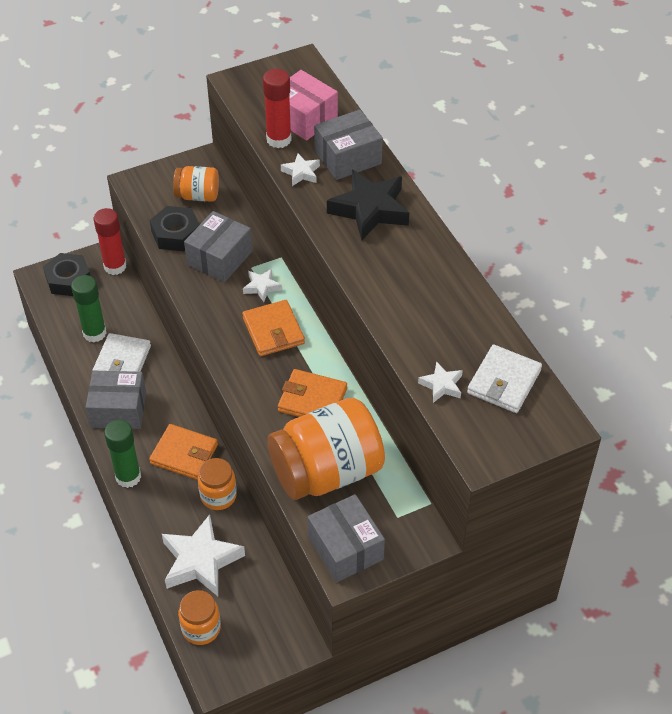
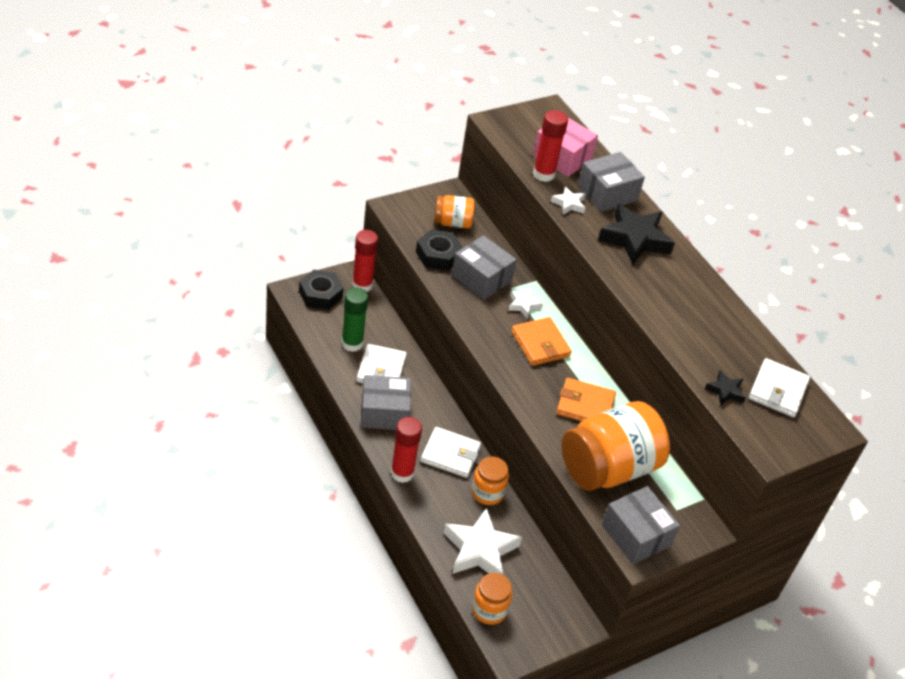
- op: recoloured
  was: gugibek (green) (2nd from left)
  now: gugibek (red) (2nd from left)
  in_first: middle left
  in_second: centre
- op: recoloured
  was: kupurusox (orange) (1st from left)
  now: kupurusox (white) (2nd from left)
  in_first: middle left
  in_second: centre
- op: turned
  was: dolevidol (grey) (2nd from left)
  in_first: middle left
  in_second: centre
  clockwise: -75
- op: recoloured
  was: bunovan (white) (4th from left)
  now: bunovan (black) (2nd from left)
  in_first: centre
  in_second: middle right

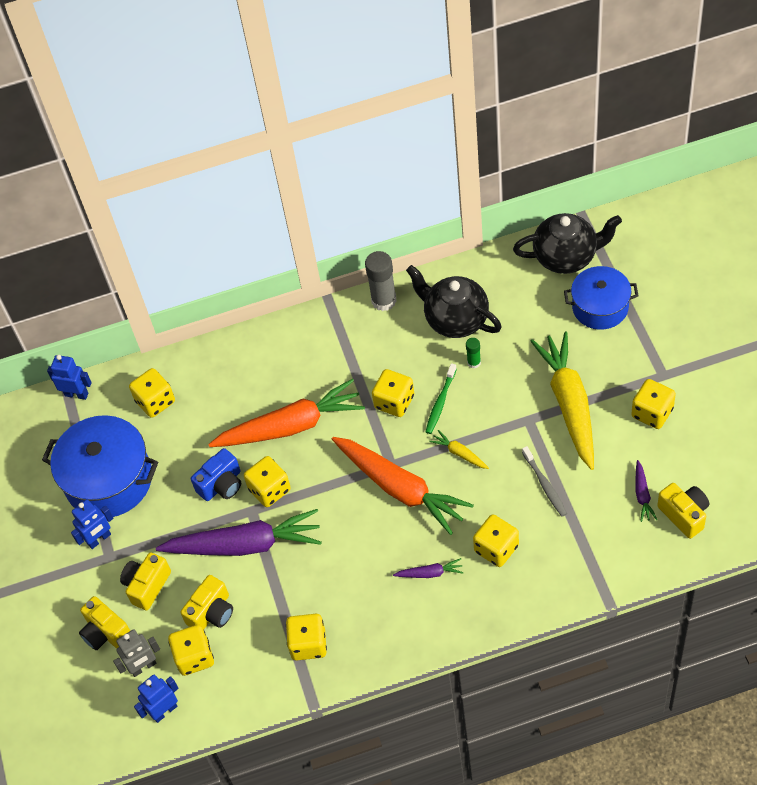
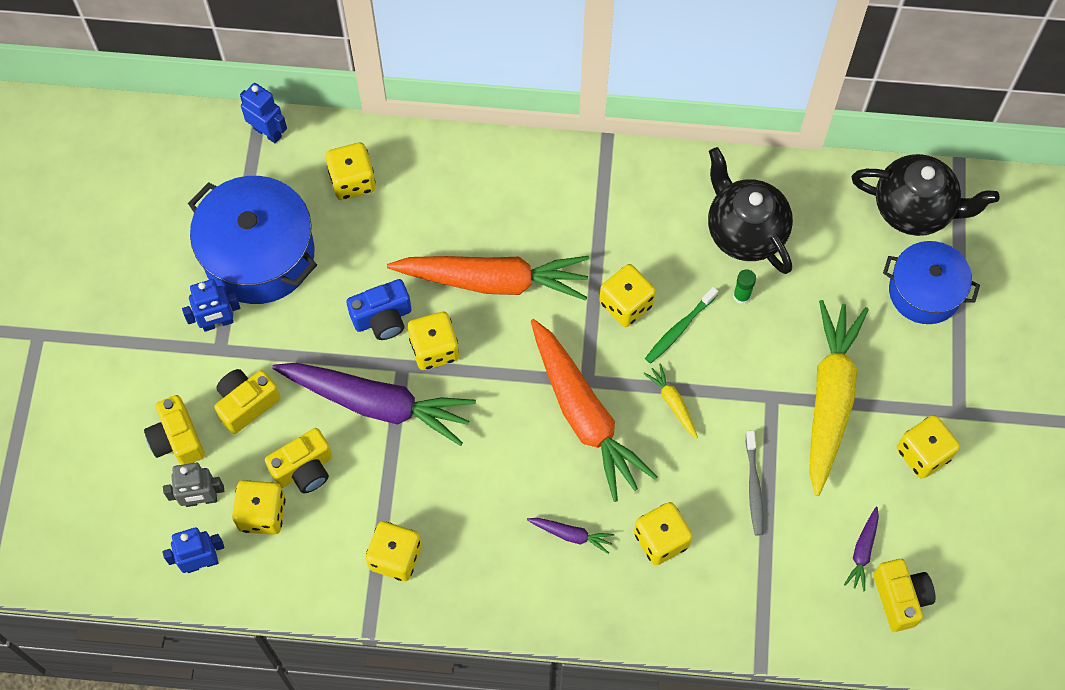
- op: removed
  was: gugibek (grey)
  in_first: centre

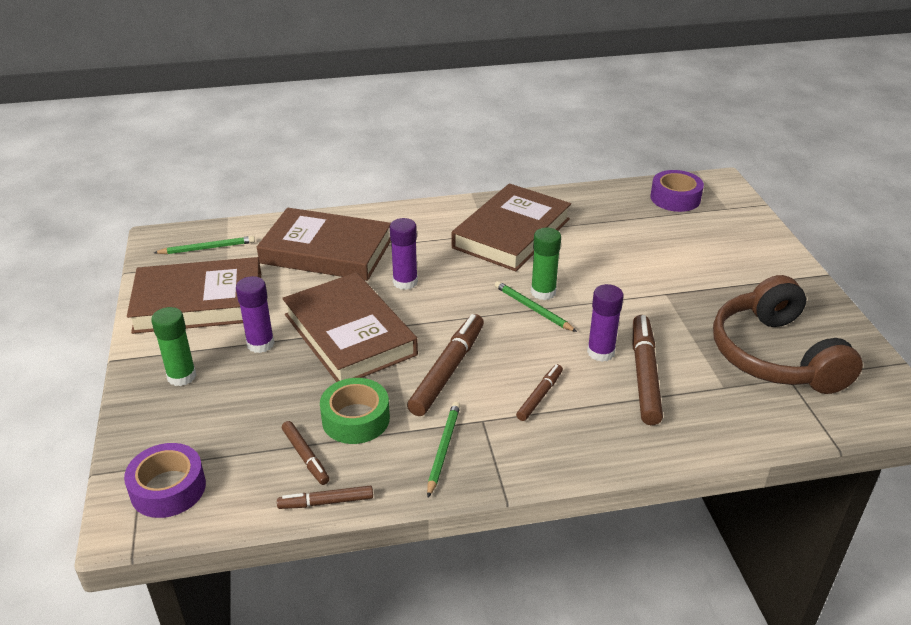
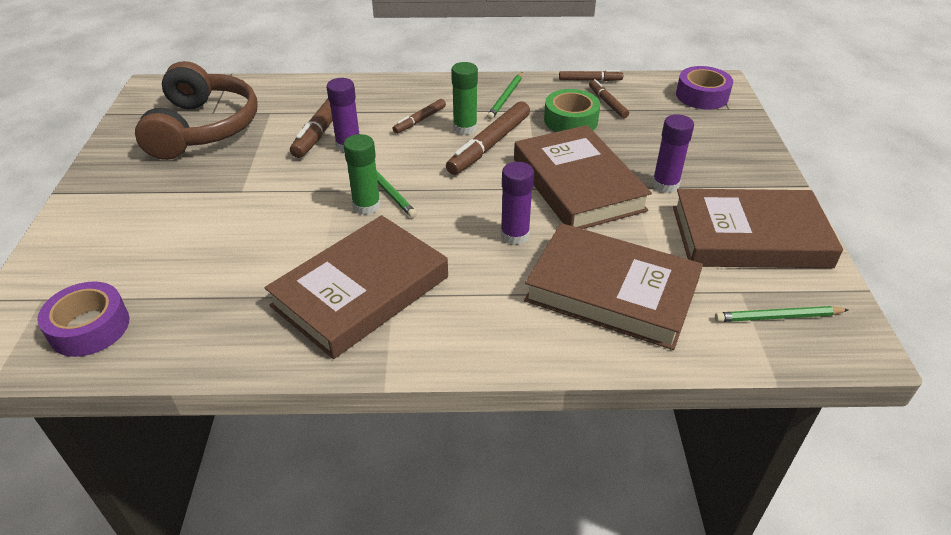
- op: moved
  was: gugibek (green) (1st from left in the first image)
  now: gugibek (green) (2nd from left)
  in_first: middle left
  in_second: top centre

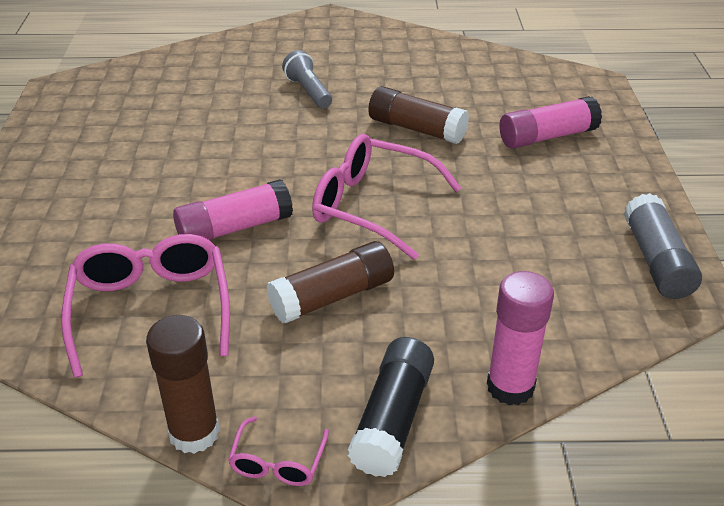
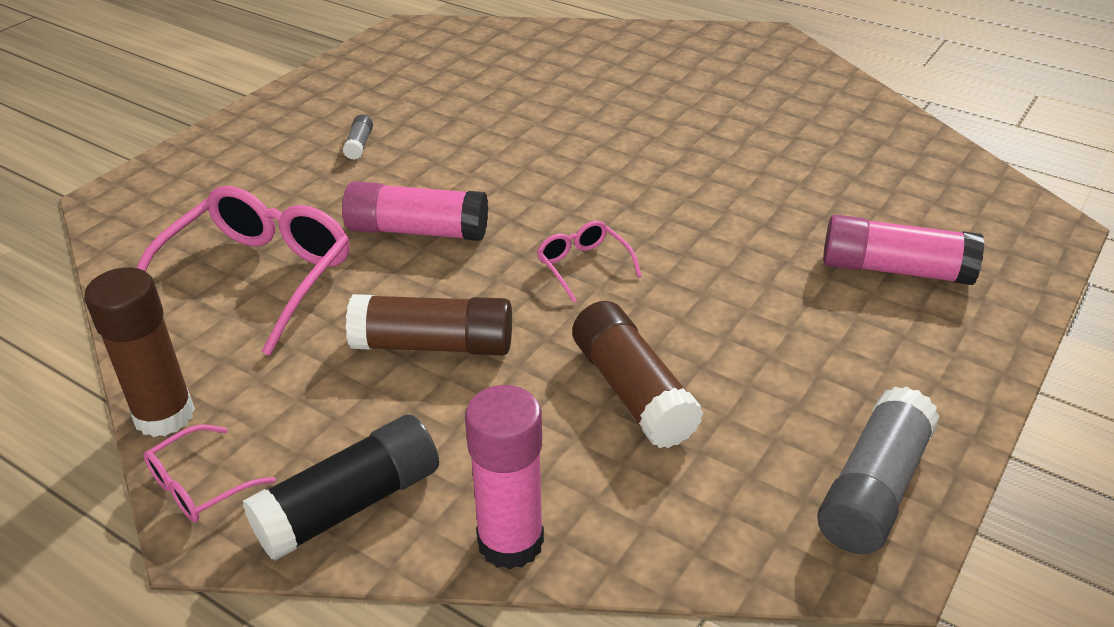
- op: removed
  was: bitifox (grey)
  in_first: top centre
- op: resized
  was: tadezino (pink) (3rd from left)
  in_first: centre
  in_second: centre
  ratio: 0.49
- op: moved
  was: gugibek (brown) (3rd from left)
  in_first: top centre
  in_second: centre
- op: added
  now: gugibek (grey) (1st from left)
  in_second: top left

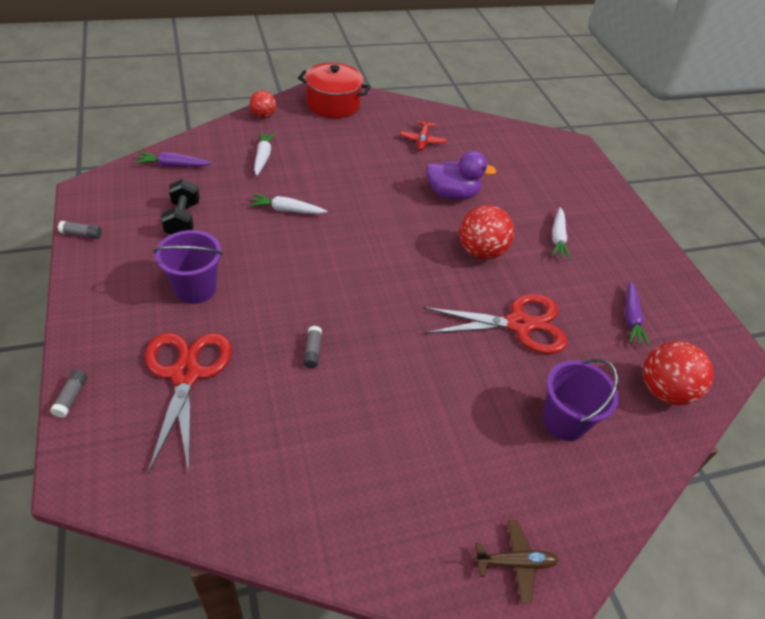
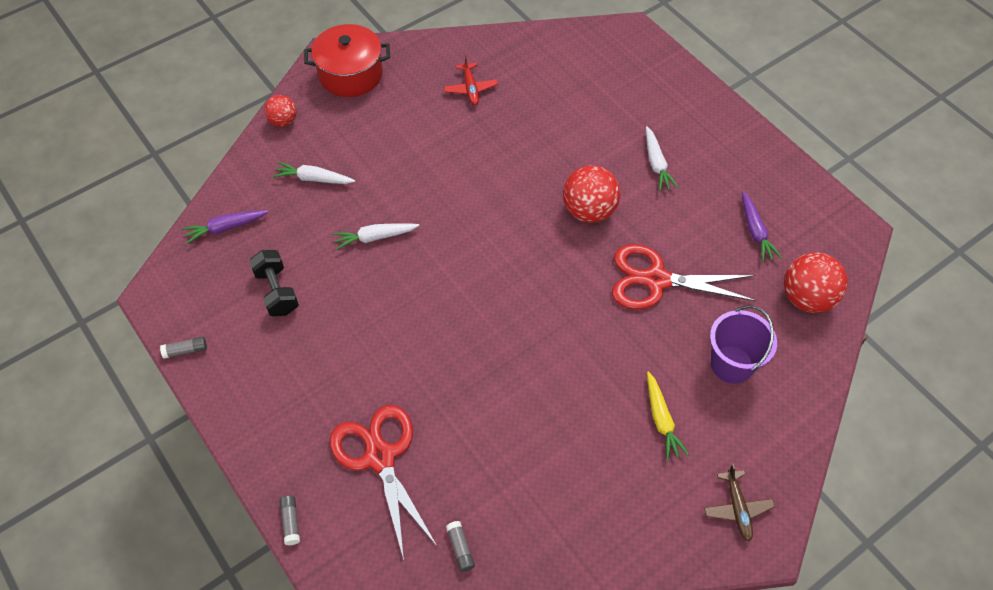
- op: removed
  was: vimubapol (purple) (1st from left)
  in_first: middle left
- op: turned
  was: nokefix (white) (1st from left)
  in_first: top centre
  in_second: top left
  clockwise: -60
- op: moved
  was: gugibek (grey) (3rd from left)
  in_first: centre
  in_second: bottom centre
- op: turned
  was: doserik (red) (2nd from left)
  in_first: centre
  in_second: middle right
  clockwise: -150
- op: removed
  was: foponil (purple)
  in_first: top centre
- op: turned
  was: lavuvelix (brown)
  in_first: bottom right
  in_second: bottom right
  clockwise: 105
- op: added
  now: nokefix (yellow)
  in_second: bottom right

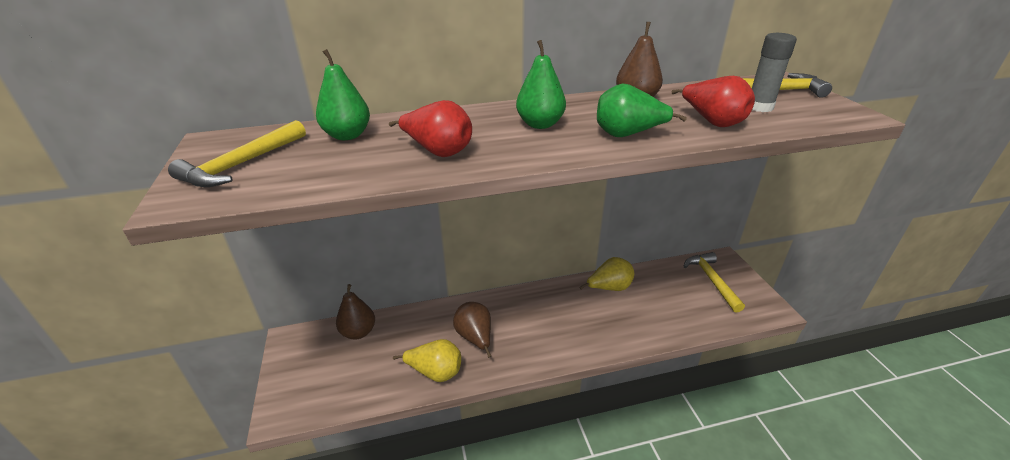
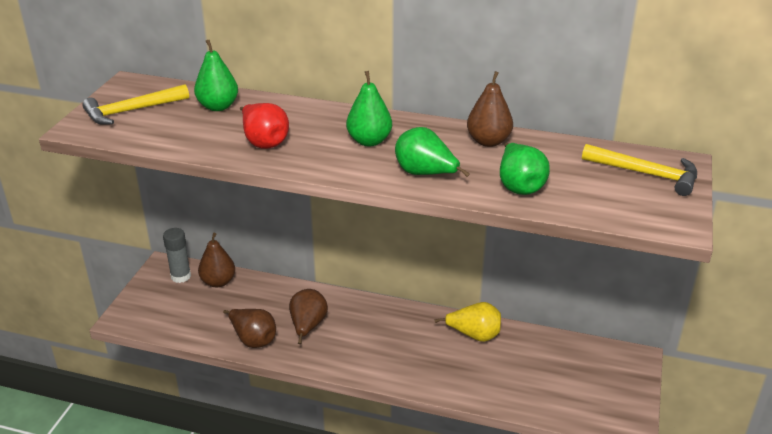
- op: recoloured
  was: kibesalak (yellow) (1st from left)
  now: kibesalak (brown) (2nd from left)
  in_first: bottom centre
  in_second: bottom left
- op: recoloured
  was: kibesalak (red) (2nd from left)
  now: kibesalak (green) (4th from left)
  in_first: top right
  in_second: middle right
- op: removed
  was: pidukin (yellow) (2nd from left)
  in_first: middle right
- op: moved
  was: gugibek (grey)
  in_first: top right
  in_second: middle left

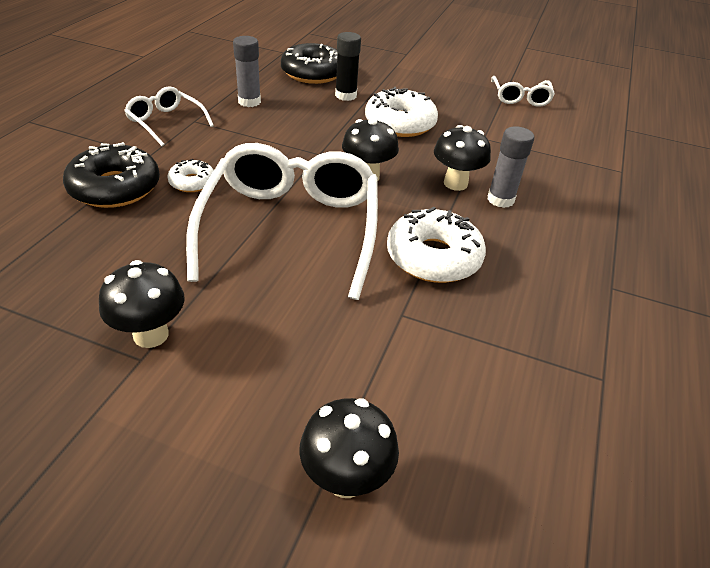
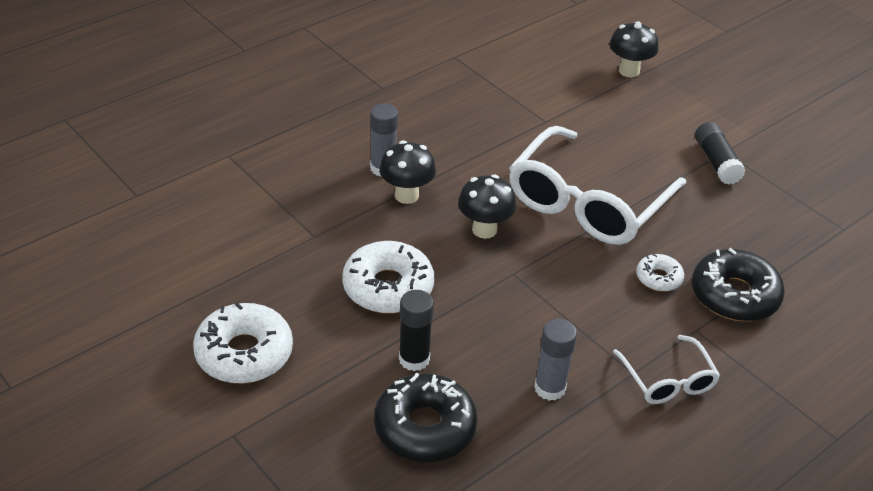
- op: replaced
  was: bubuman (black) (1st from left)
  now: gugibek (black) (2nd from left)
  in_first: middle left
  in_second: top right
- op: moved
  was: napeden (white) (3rd from left in the first image)
  now: napeden (white) (1st from left)
  in_first: centre
  in_second: bottom left
- op: removed
  was: tadezino (white) (3rd from left)
  in_first: top right

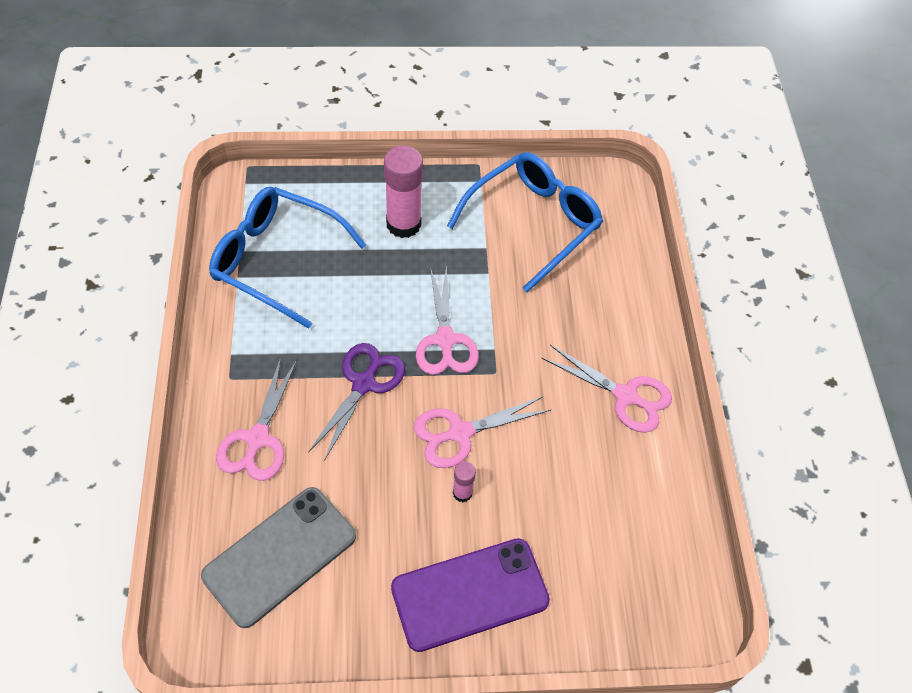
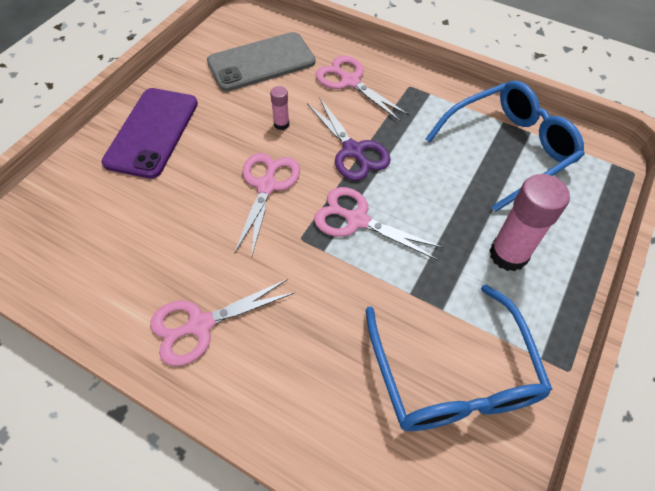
- op: turned
  was: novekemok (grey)
  in_first: bottom left
  in_second: top centre
  clockwise: 75
- op: moved
  was: gugibek (pink) (2nd from left in the first image)
  now: gugibek (pink) (1st from left)
  in_first: bottom centre
  in_second: top centre

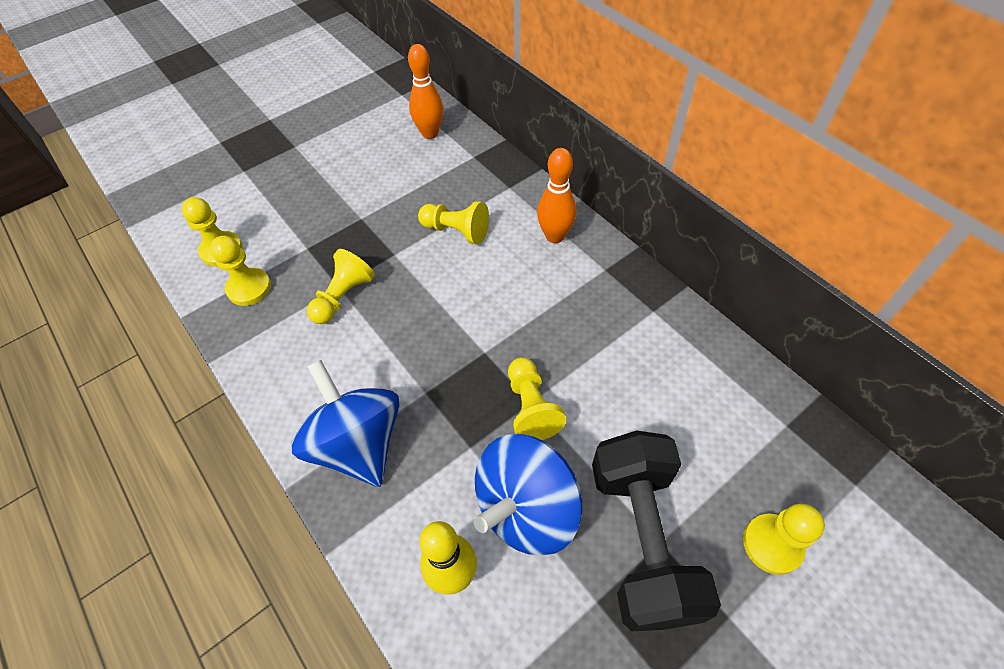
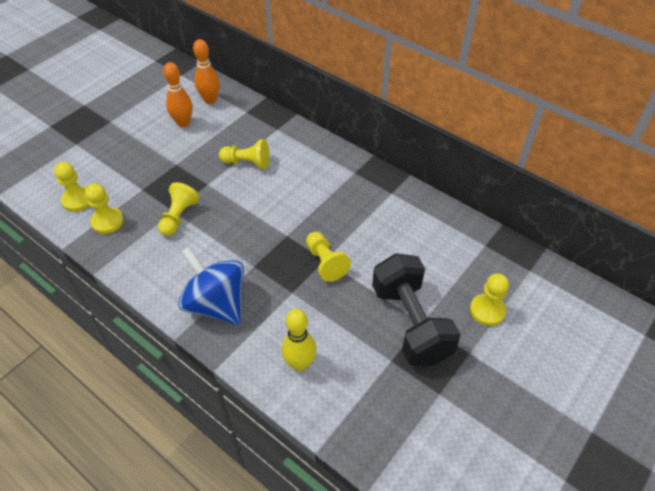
- op: removed
  was: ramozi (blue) (2nd from left)
  in_first: bottom centre
- op: moved
  was: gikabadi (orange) (2nd from left in the first image)
  now: gikabadi (orange) (1st from left)
  in_first: top centre
  in_second: top left

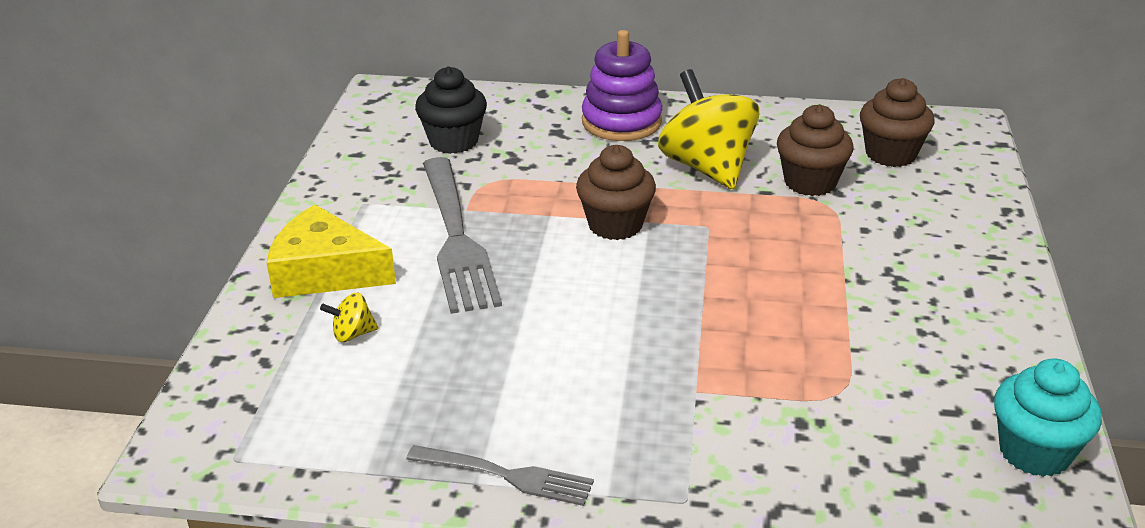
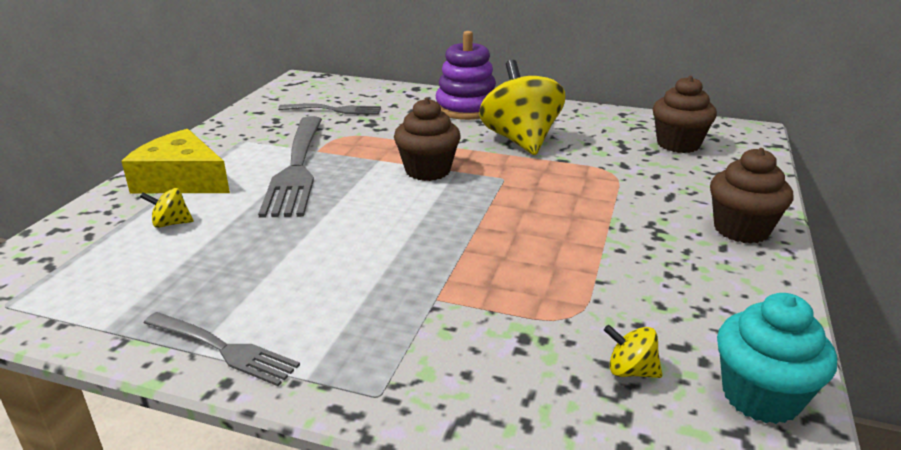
- op: replaced
  was: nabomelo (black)
  now: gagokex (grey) (3rd from left)
  in_first: top centre
  in_second: top centre
- op: moved
  was: nabomelo (brown) (2nd from left in the first image)
  now: nabomelo (brown) (3rd from left)
  in_first: top right
  in_second: middle right
- op: added
  now: ramozi (yellow) (3rd from left)
  in_second: bottom right

